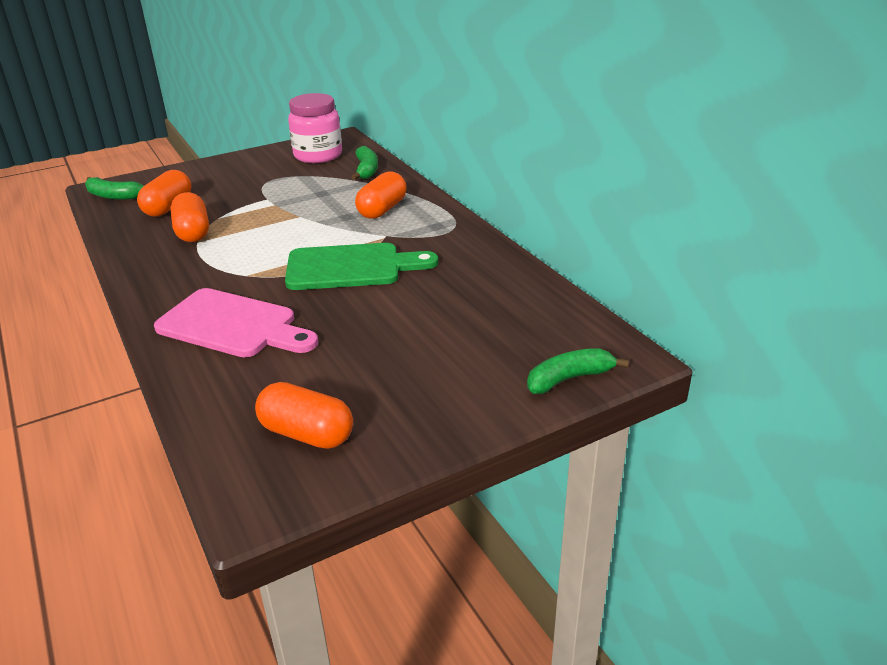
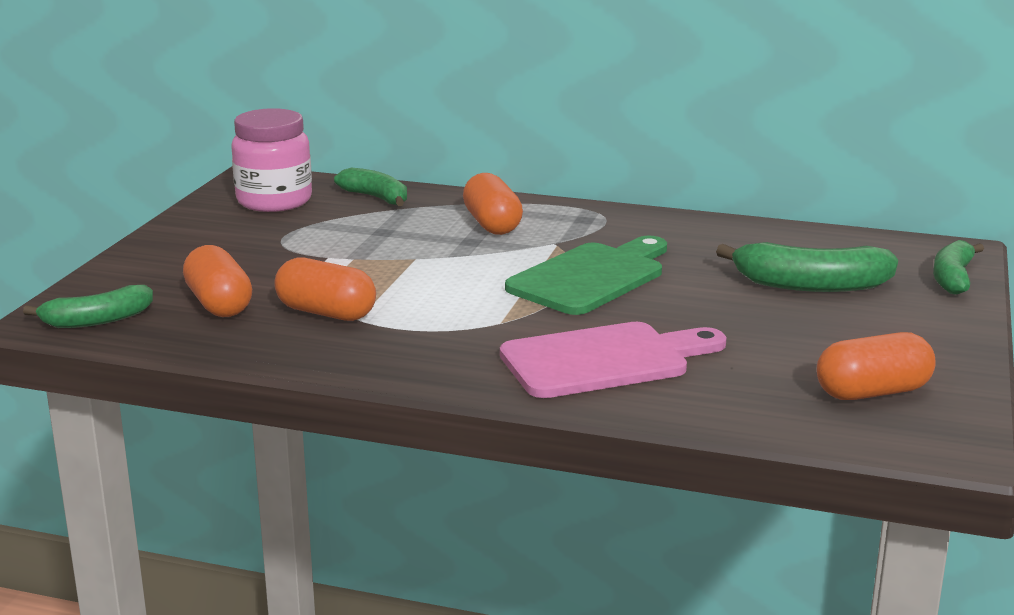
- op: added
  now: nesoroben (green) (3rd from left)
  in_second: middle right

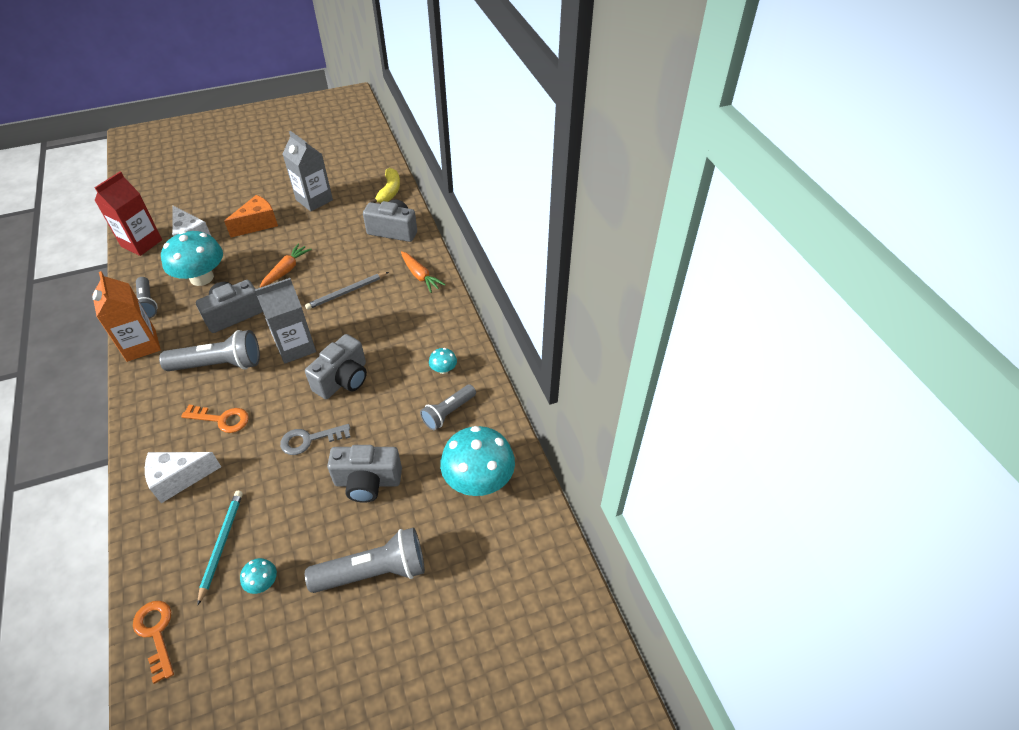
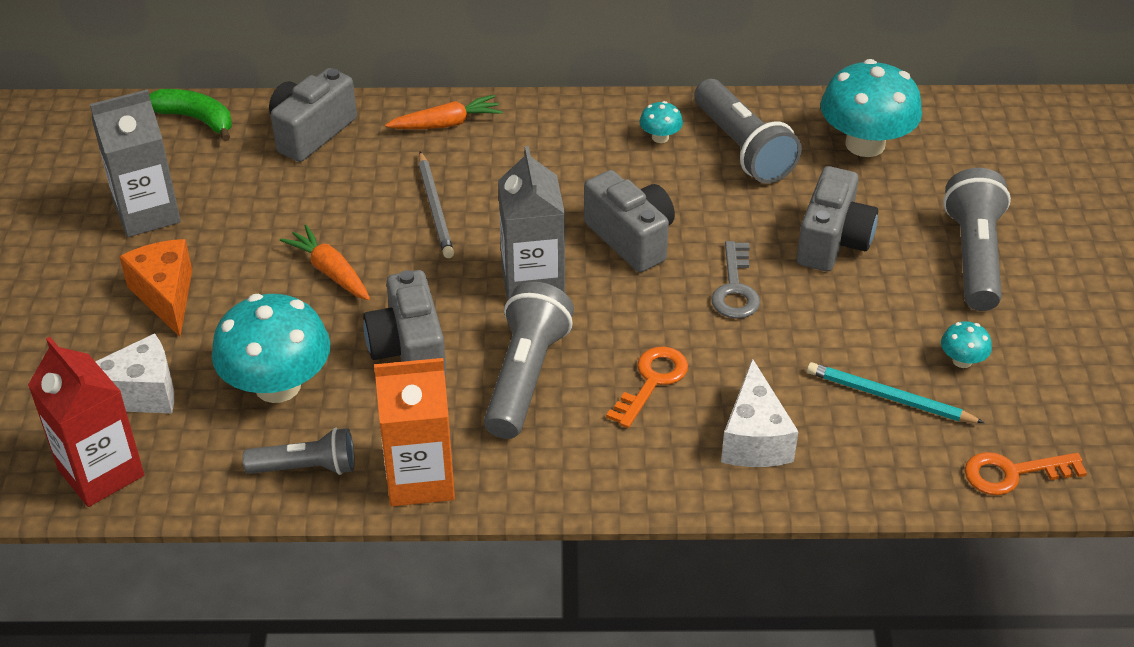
- op: recoloured
  was: nesoroben (yellow)
  now: nesoroben (green)
  in_first: top centre
  in_second: top left
- op: resized
  was: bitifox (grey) (4th from left in the first image)
  in_first: centre
  in_second: top centre
  ratio: 1.59

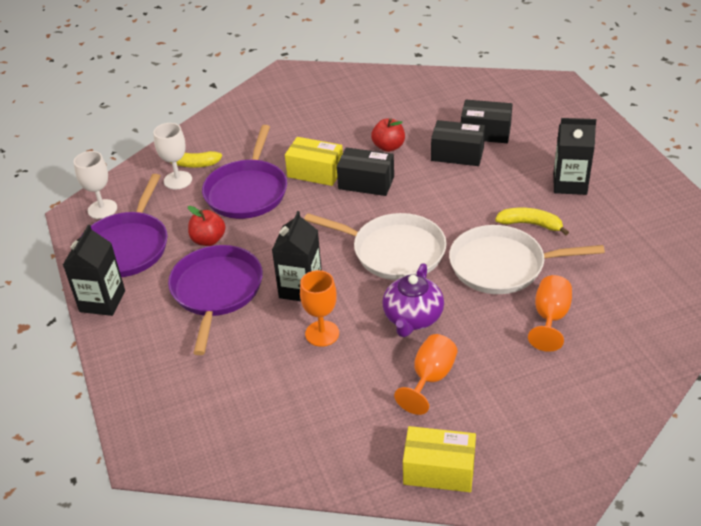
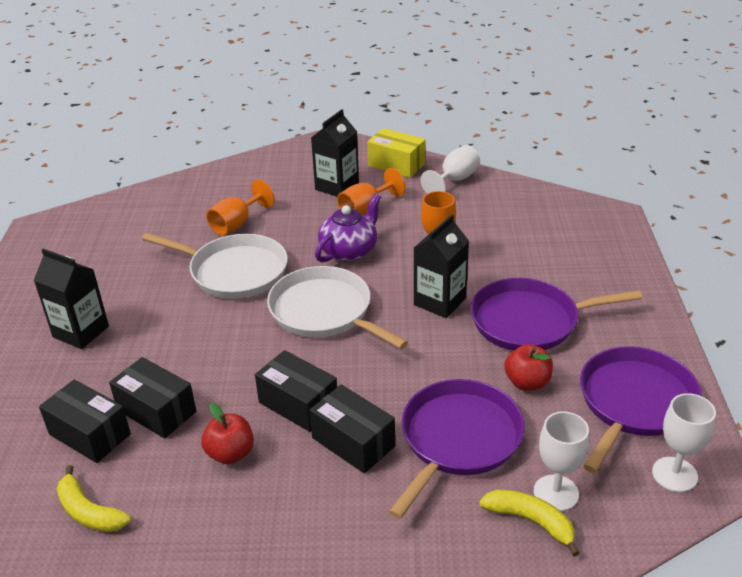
- op: moved
  was: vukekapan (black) (1st from left in the first image)
  now: vukekapan (black) (2nd from left)
  in_first: middle left
  in_second: top centre
- op: turned
  was: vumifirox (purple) (2nd from left)
  in_first: middle left
  in_second: middle right
  clockwise: 60
- op: recoloured
  was: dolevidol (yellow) (1st from left)
  now: dolevidol (black) (4th from left)
  in_first: top centre
  in_second: bottom centre
- op: moved
  was: nesoroben (yellow) (2nd from left in the first image)
  now: nesoroben (yellow) (1st from left)
  in_first: middle right
  in_second: bottom left
- op: added
  now: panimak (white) (1st from left)
  in_second: top centre

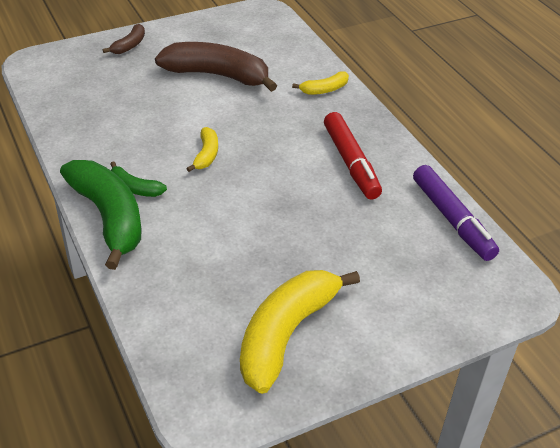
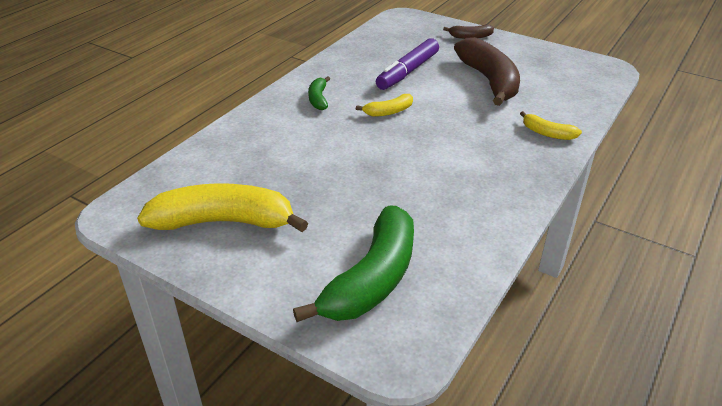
- op: moved
  was: nesoroben (green) (1st from left in the first image)
  now: nesoroben (green) (2nd from left)
  in_first: middle left
  in_second: centre
- op: removed
  was: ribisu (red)
  in_first: centre
- op: moved
  was: ribisu (purple)
  in_first: middle right
  in_second: top centre

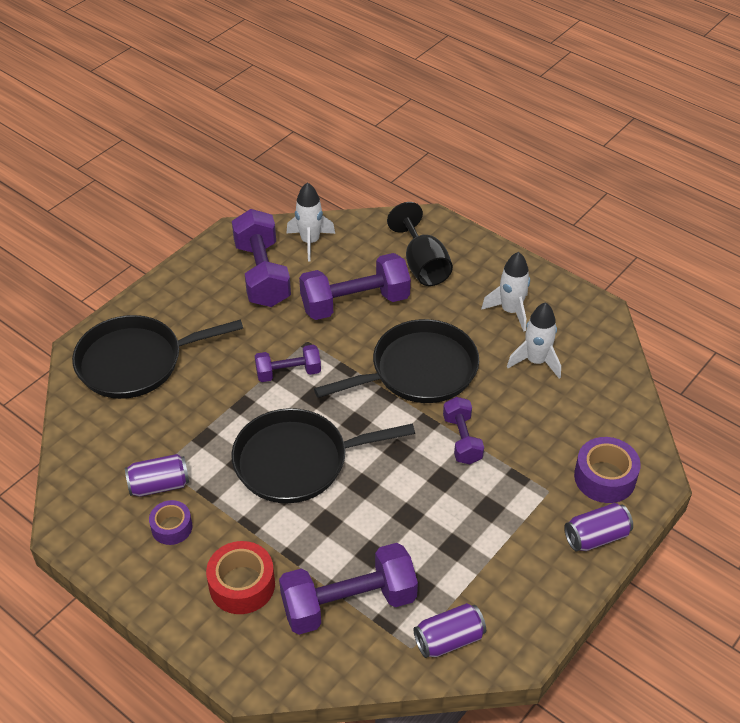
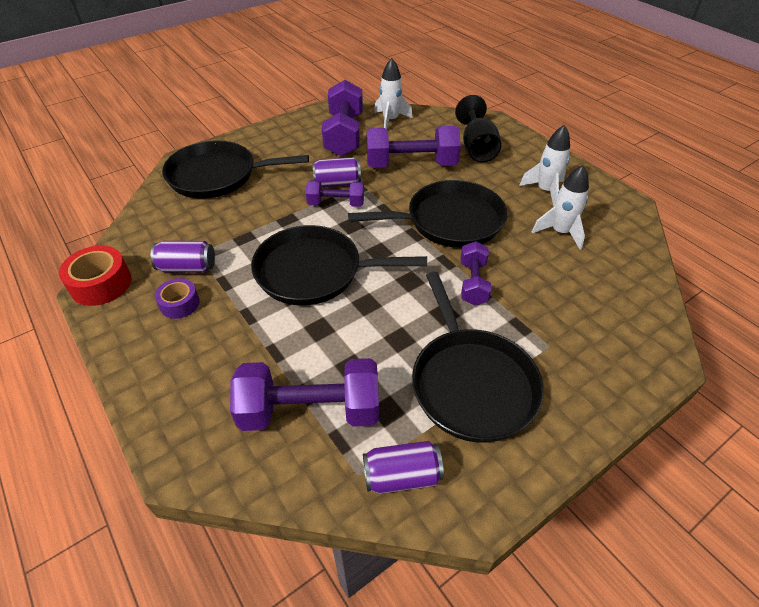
- op: moved
  was: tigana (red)
  in_first: bottom left
  in_second: middle left
- op: moved
  was: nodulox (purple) (3rd from left in the first image)
  now: nodulox (purple) (2nd from left)
  in_first: bottom right
  in_second: top centre
- op: removed
  was: tigana (purple) (2nd from left)
  in_first: middle right
- op: added
  now: vumifirox (black) (4th from left)
  in_second: centre

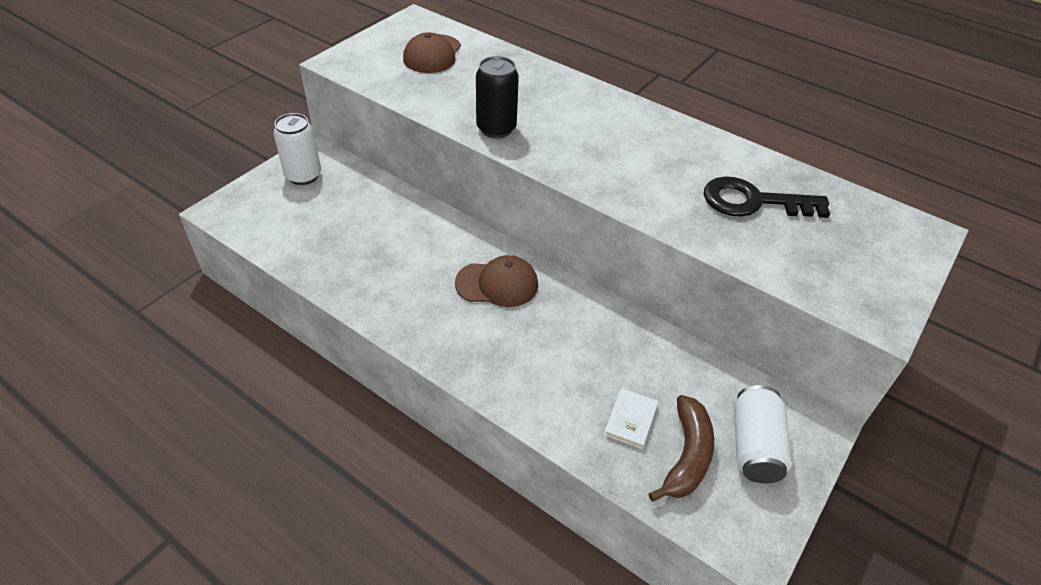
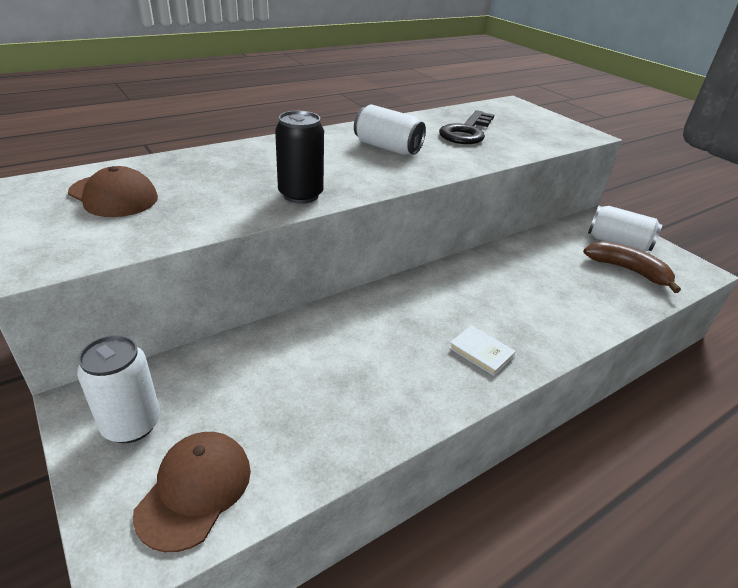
- op: moved
  was: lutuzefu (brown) (2nd from left)
  in_first: centre
  in_second: bottom left
- op: moved
  was: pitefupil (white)
  in_first: bottom centre
  in_second: centre
- op: added
  now: nodulox (white) (2nd from left)
  in_second: top centre

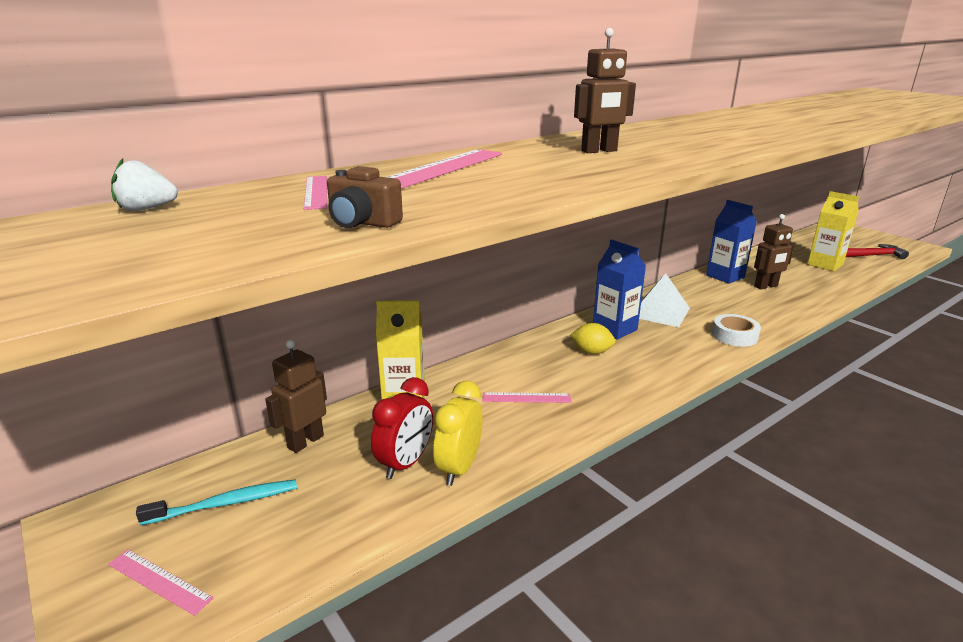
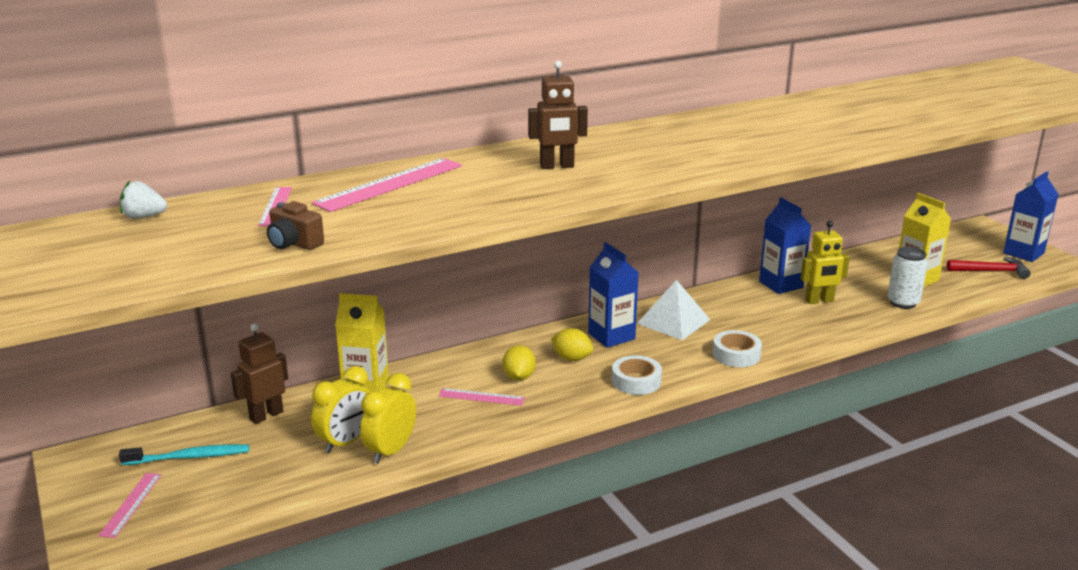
- op: turned
  was: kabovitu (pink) (1st from left)
  in_first: bottom left
  in_second: bottom left
  clockwise: 60
- op: recoloured
  was: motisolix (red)
  now: motisolix (yellow) (1st from left)
  in_first: bottom centre
  in_second: bottom left
- op: recoloured
  was: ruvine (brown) (3rd from left)
  now: ruvine (yellow)
  in_first: middle right
  in_second: middle right
- op: added
  now: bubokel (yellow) (1st from left)
  in_second: centre
- op: added
  now: tigana (white) (1st from left)
  in_second: centre
- op: added
  now: nodulox (white)
  in_second: middle right
- op: added
  now: vukekapan (blue) (3rd from left)
  in_second: middle right

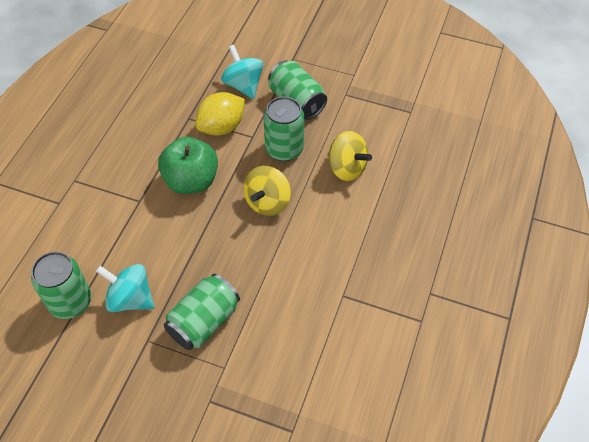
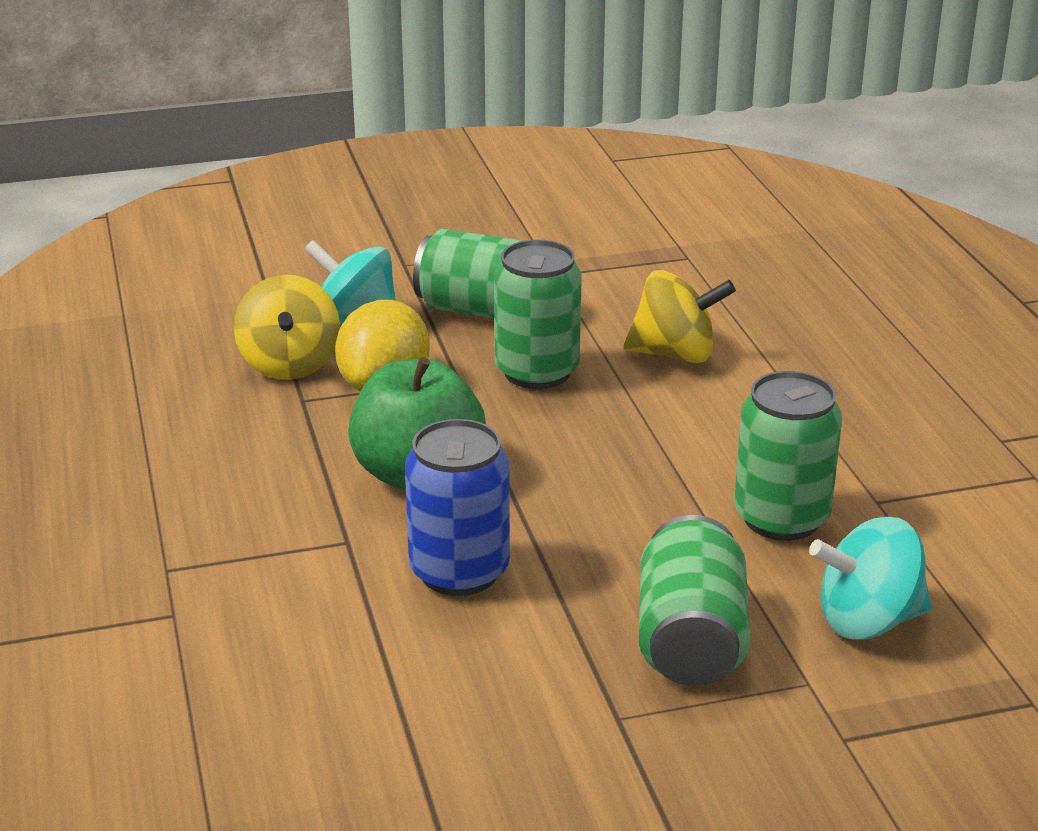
- op: moved
  was: nodulox (green) (1st from left in the first image)
  now: nodulox (green) (4th from left)
  in_first: middle left
  in_second: middle right
- op: moved
  was: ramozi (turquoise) (1st from left in the first image)
  now: ramozi (turquoise) (2nd from left)
  in_first: middle left
  in_second: bottom right
- op: moved
  was: ramozi (yellow) (1st from left)
  in_first: centre
  in_second: middle left
- op: added
  now: nodulox (blue)
  in_second: centre

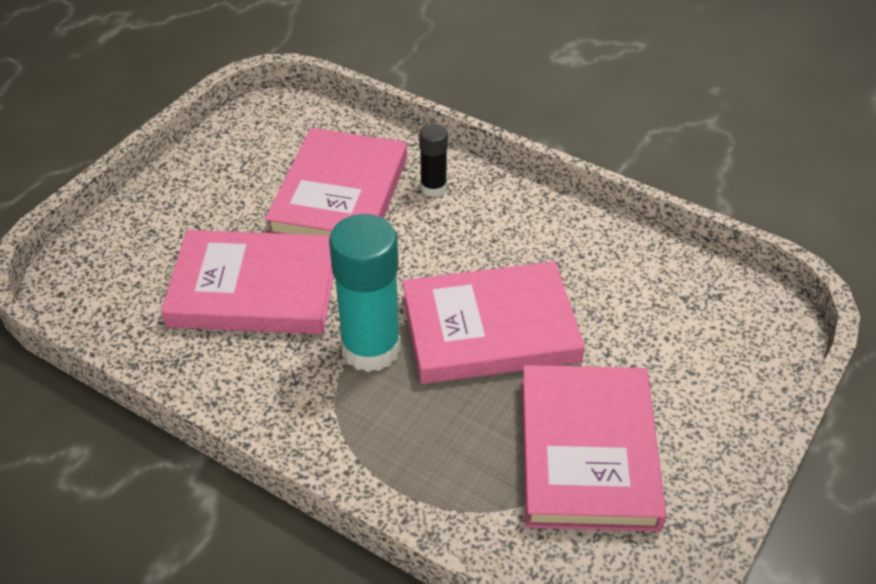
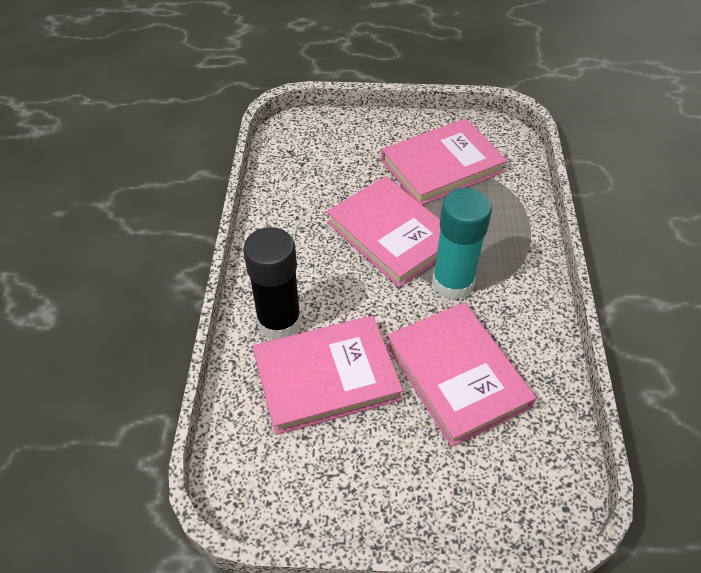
- op: resized
  was: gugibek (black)
  in_first: top centre
  in_second: centre
  ratio: 1.93

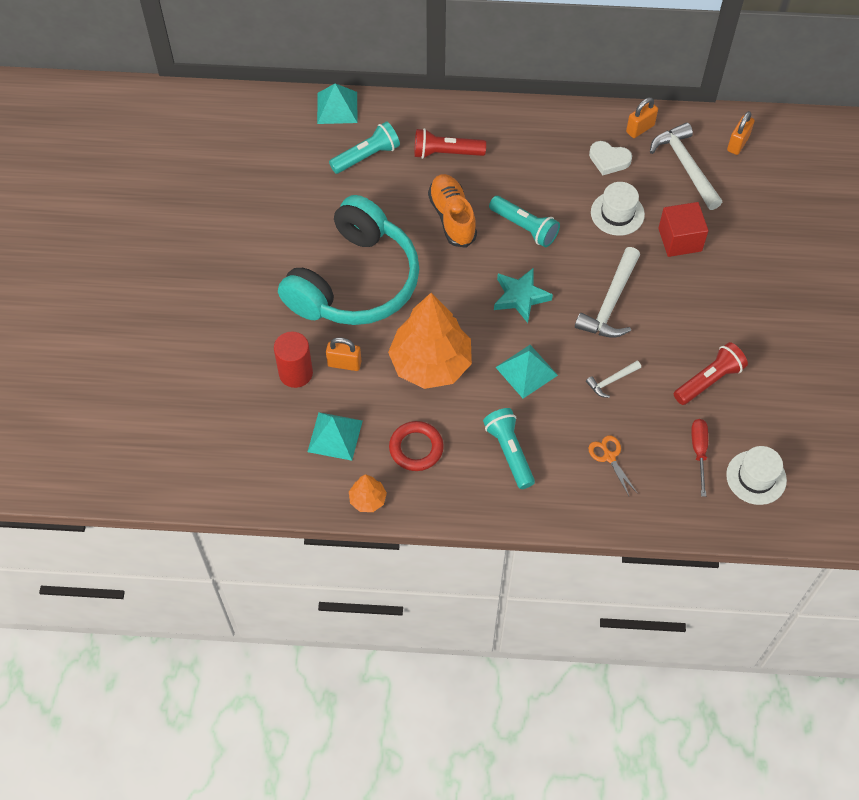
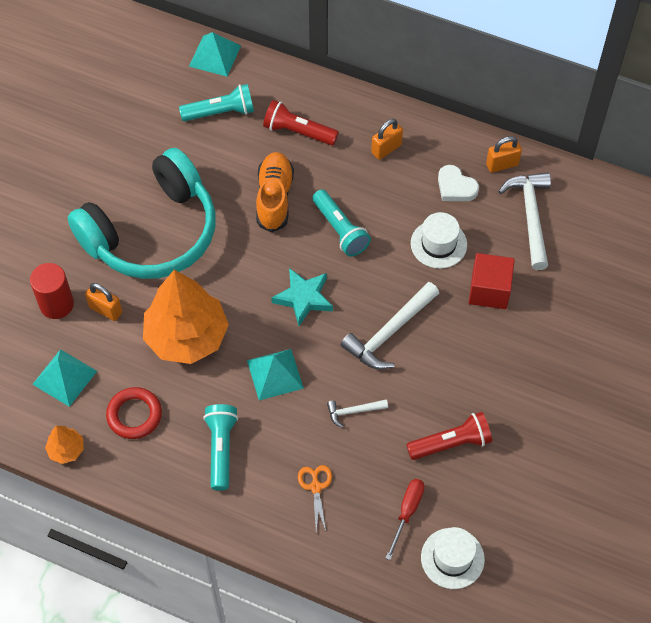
- op: moved
  was: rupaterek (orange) (3rd from left in the first image)
  now: rupaterek (orange) (2nd from left)
  in_first: top right
  in_second: top centre

